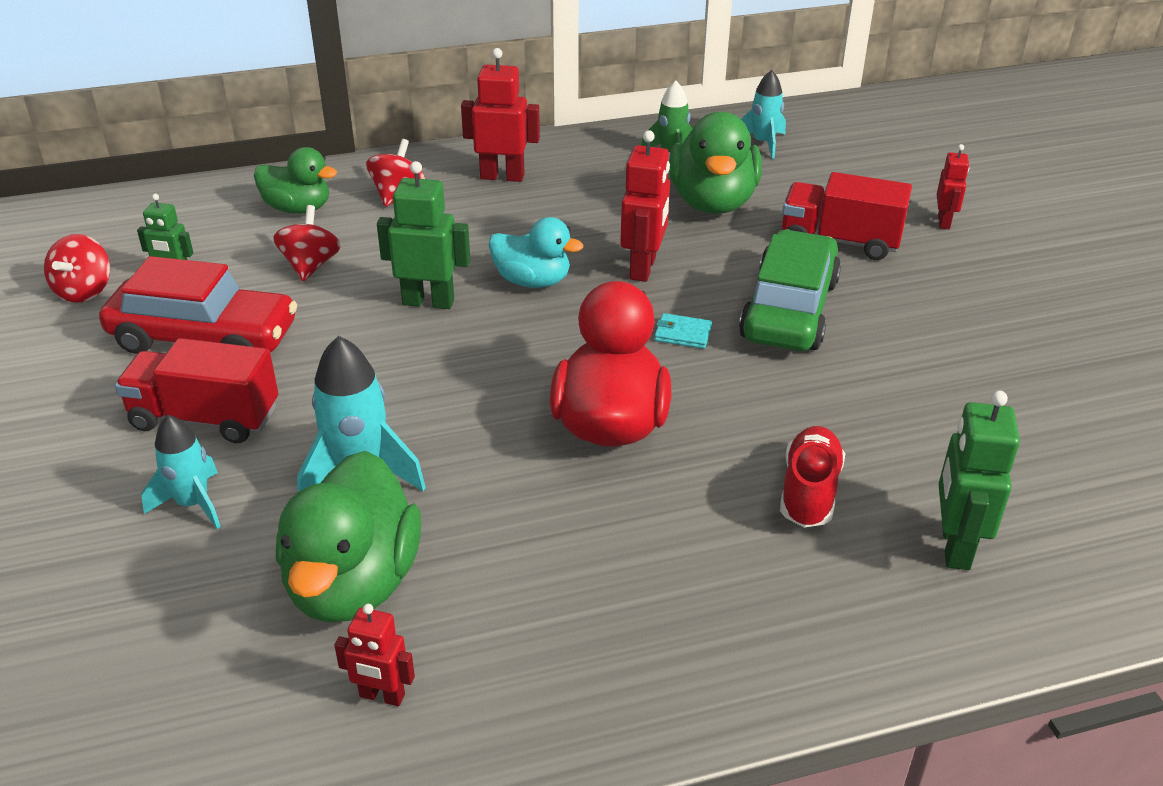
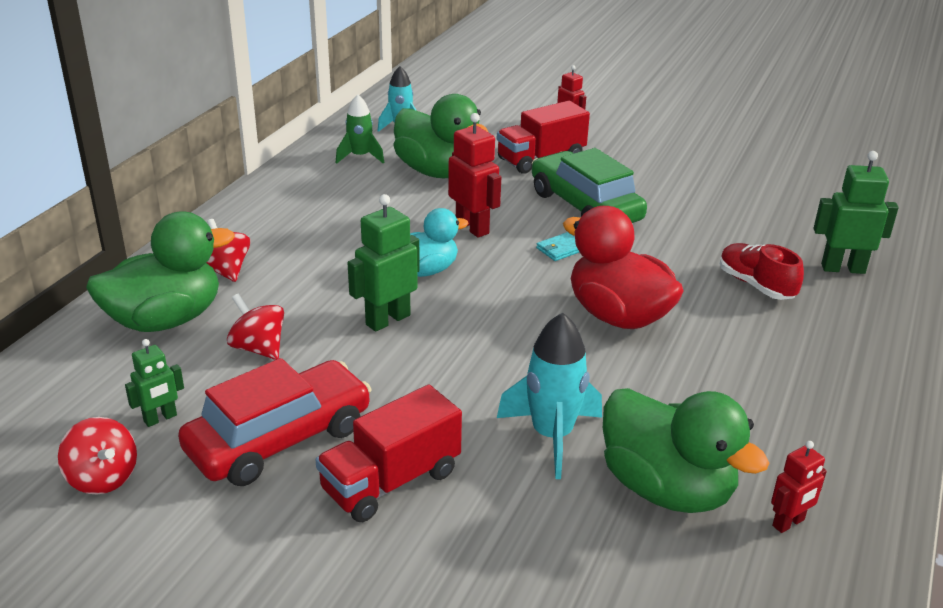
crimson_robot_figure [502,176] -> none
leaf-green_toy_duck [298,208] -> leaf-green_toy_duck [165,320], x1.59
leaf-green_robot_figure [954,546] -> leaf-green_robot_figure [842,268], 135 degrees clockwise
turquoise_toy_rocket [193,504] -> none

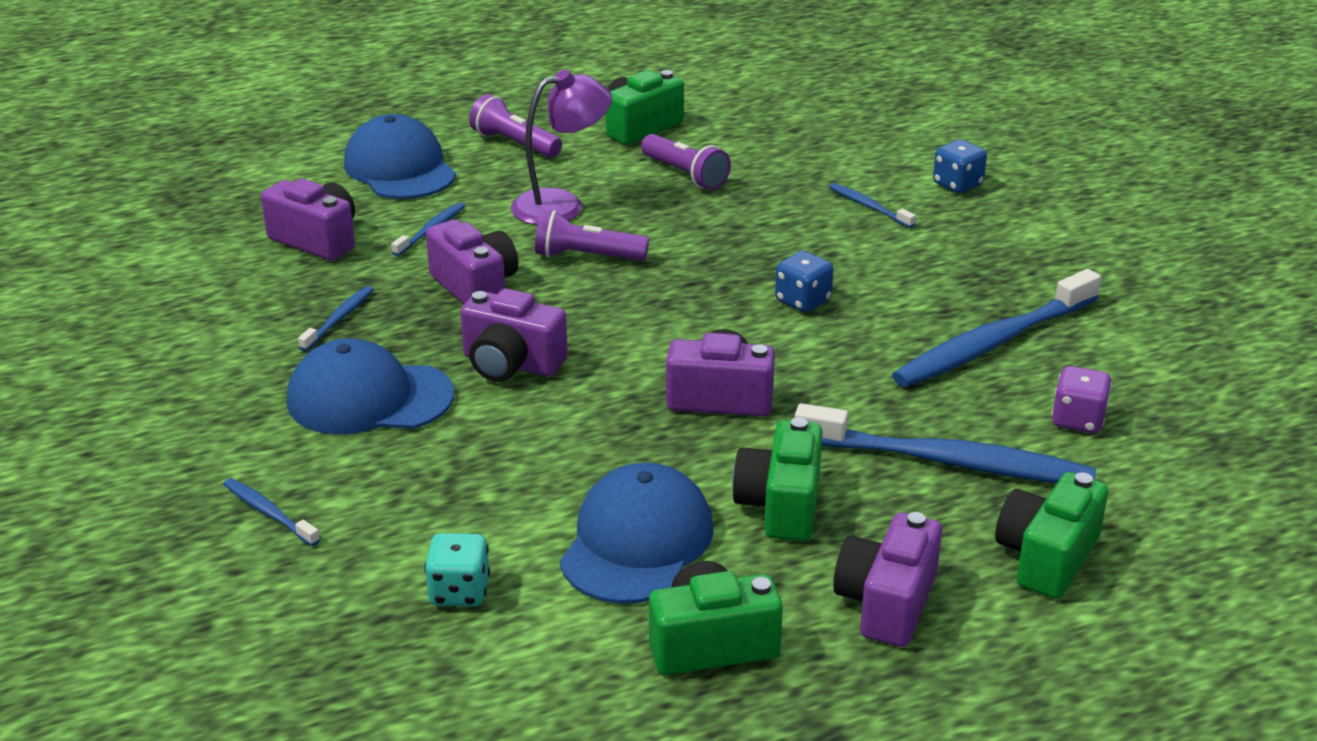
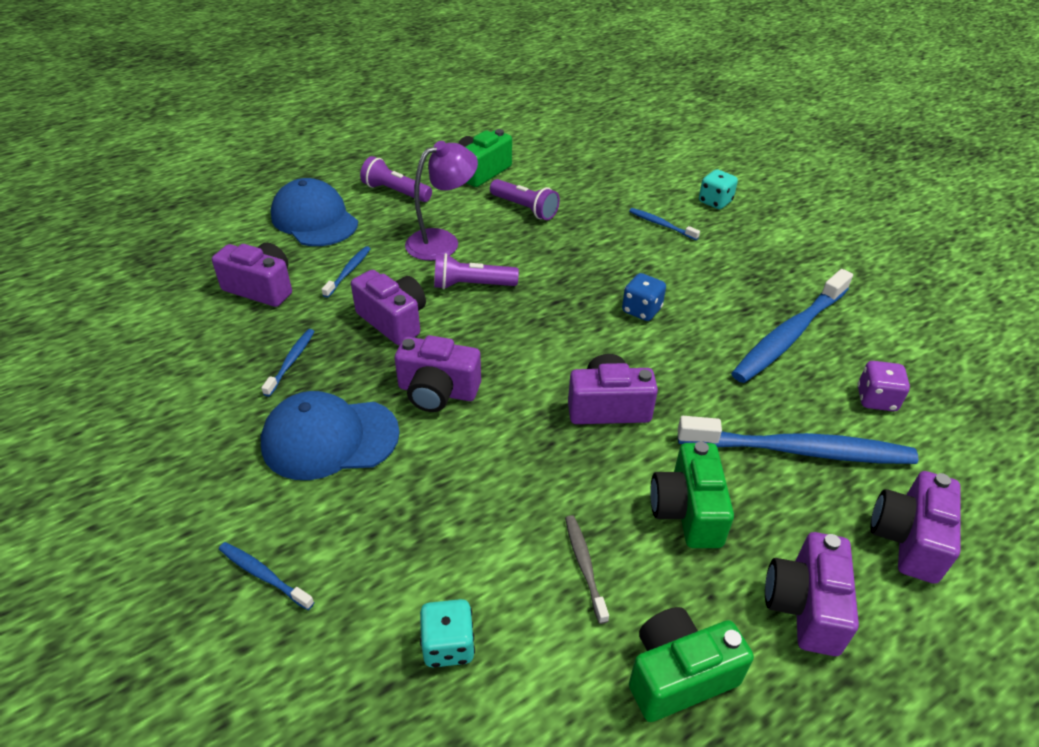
cobalt_die [957,184] -> turquoise_die [715,202]
cobalt_cap [637,542] -> grey_dental_brush [584,566]
leaf-green_photo_camera [1046,557] -> royal_purple_photo_camera [908,539]

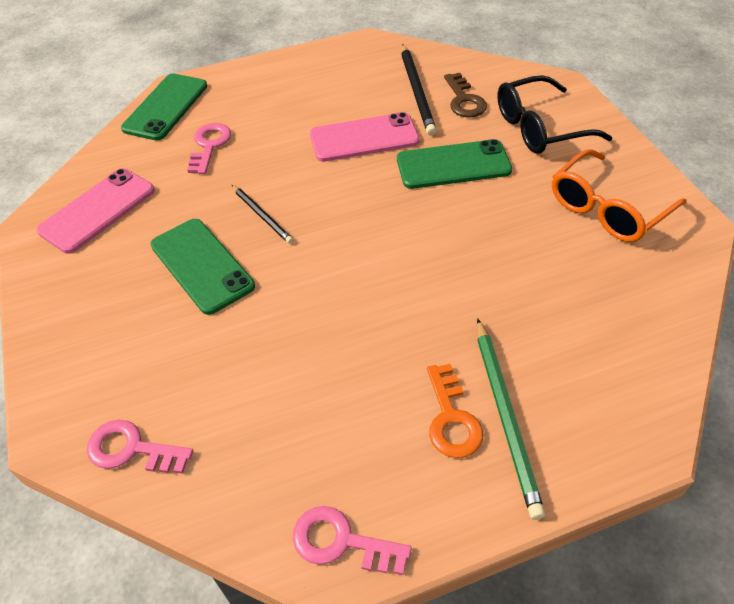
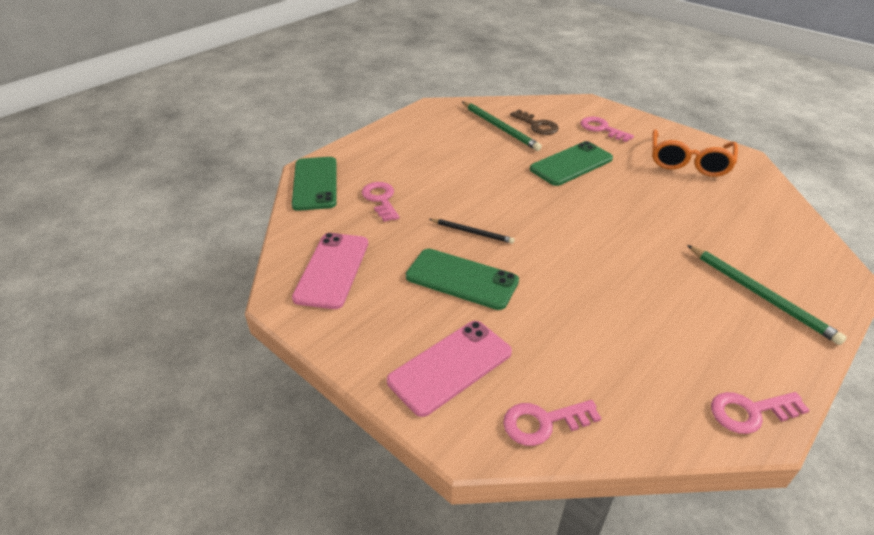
ebony_lead_pencil [417,91] -> leaf-green_lead_pencil [500,128]
ebony_eyeglasses [540,127] -> rosy_latchkey [601,129]
rosy_smartphone [364,138] -> rosy_smartphone [450,366], relocated
orange_latchkey [451,418] -> none

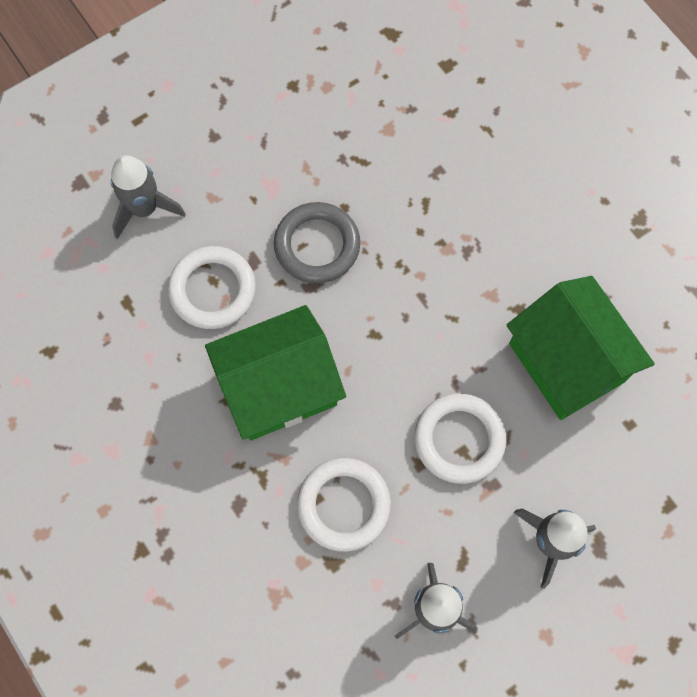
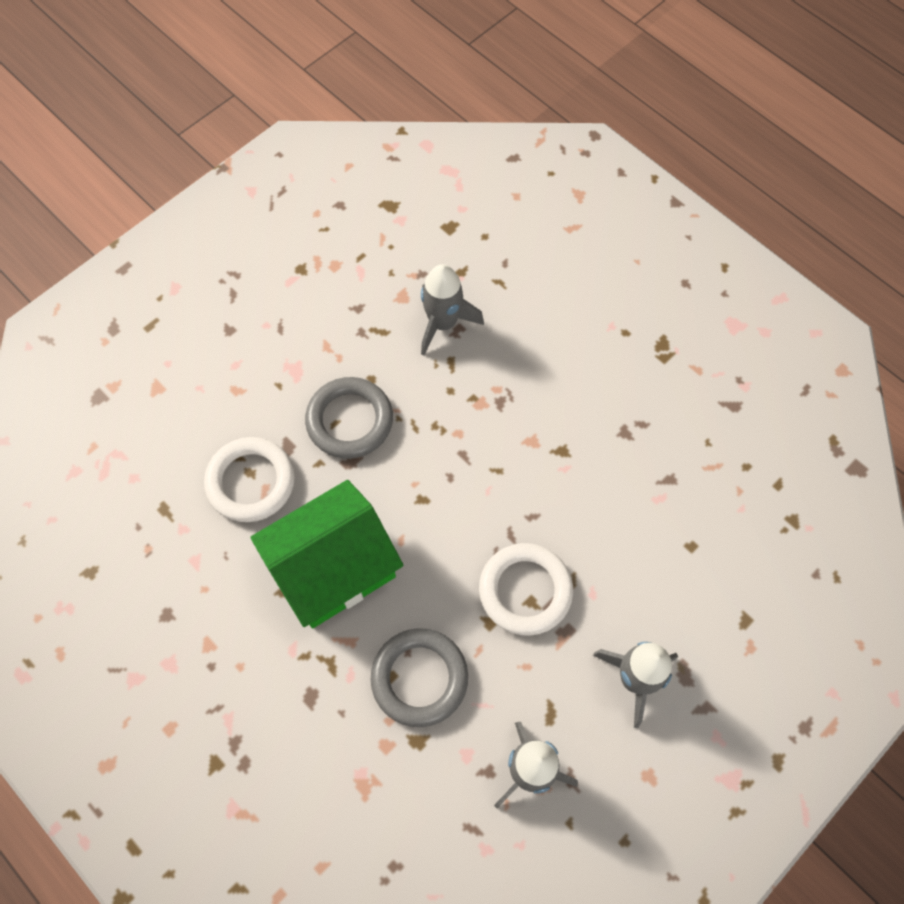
grey_toy_rocket [145,208] -> grey_toy_rocket [443,323], relocated
leaf-green_house [567,362] -> none
white_ring [344,505] -> grey_ring [419,678]

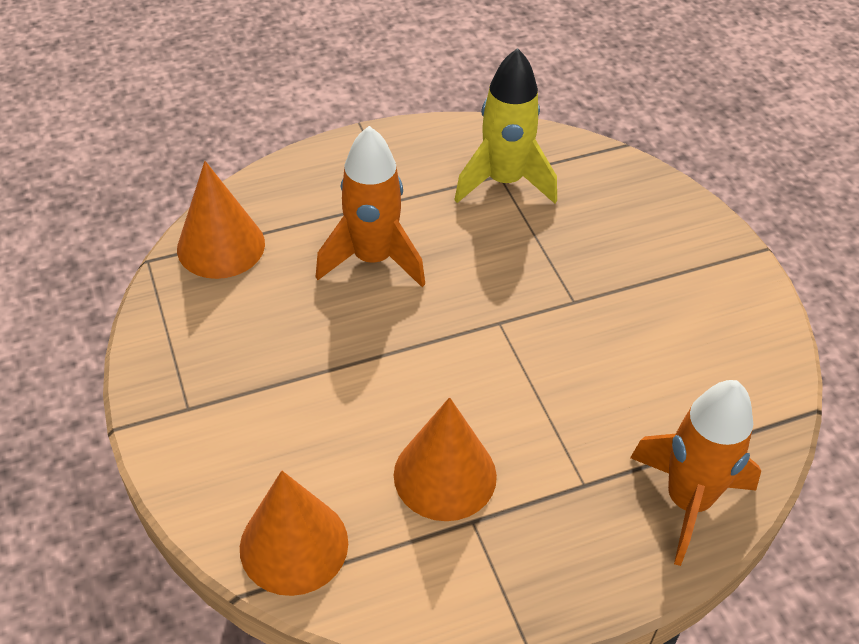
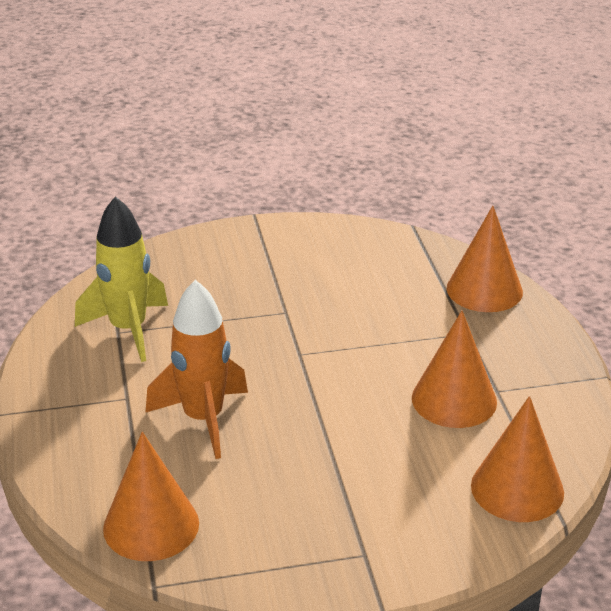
orange_toy_rocket [688,501] -> orange_cone [484,290]

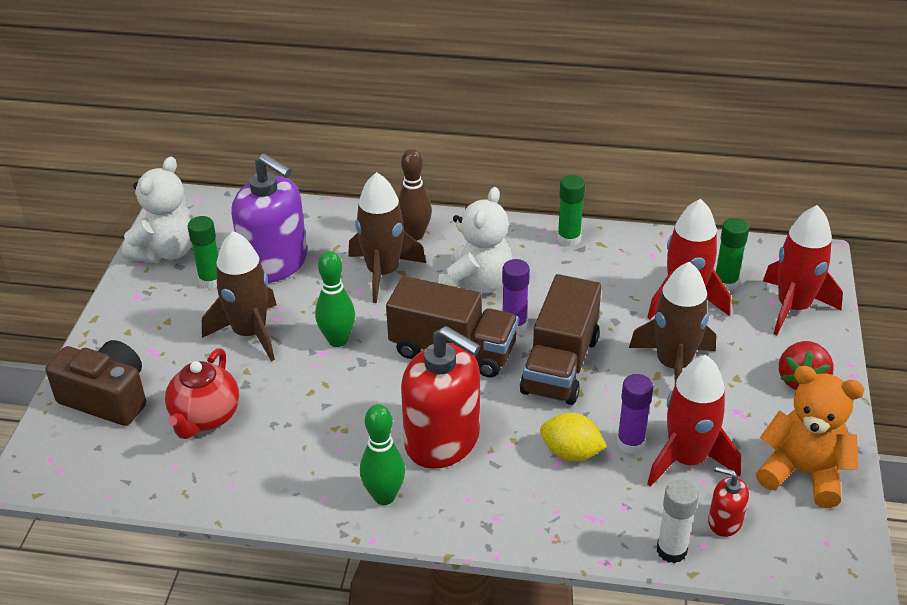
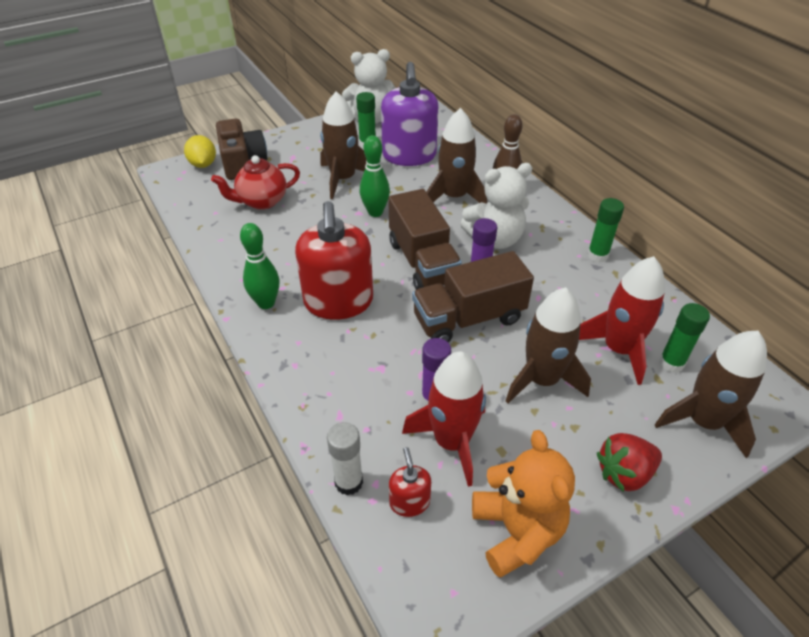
crimson_toy_rocket [793,307] -> brown_toy_rocket [703,422]
golden_toy_lemon [571,453] -> golden_toy_lemon [203,164], relocated

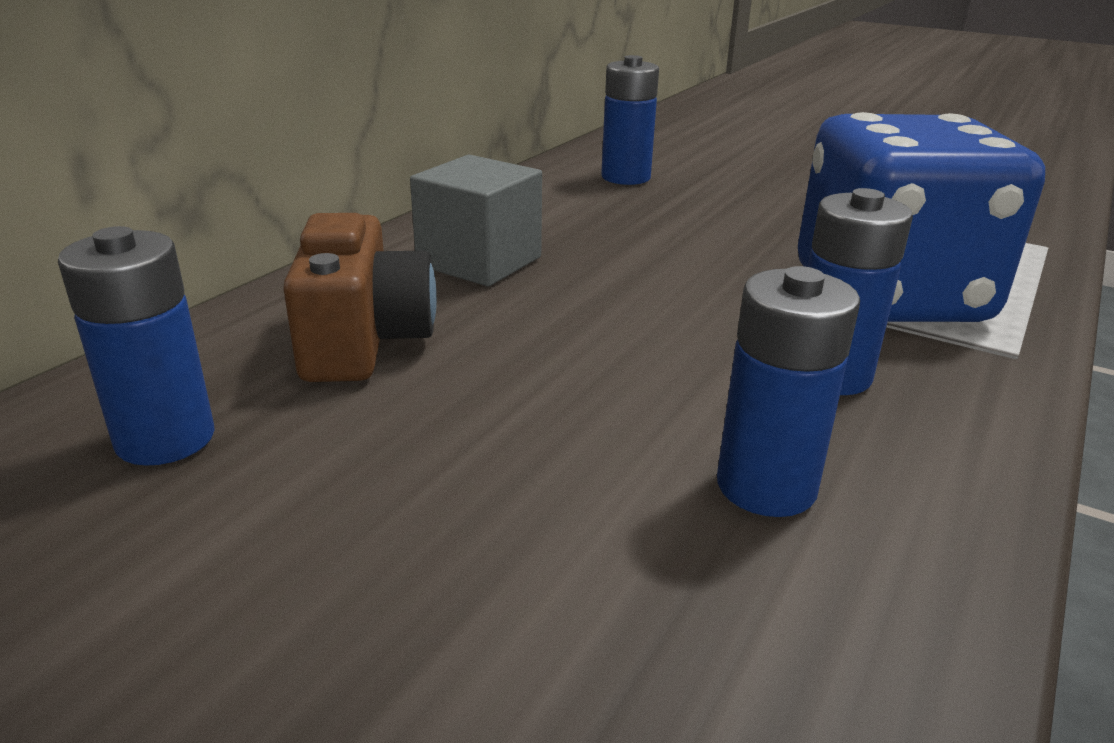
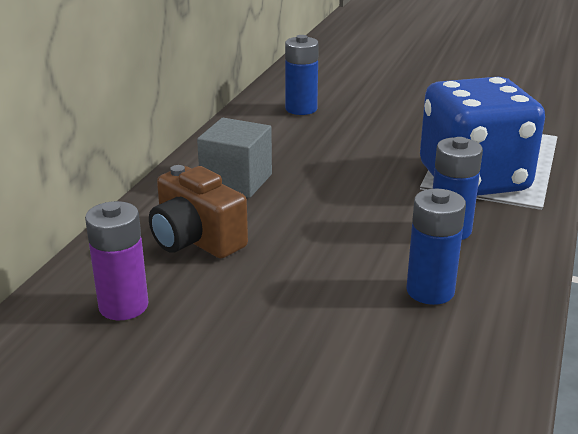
brown_photo_camera [364,341] -> brown_photo_camera [196,240], 150 degrees clockwise
cobalt_battery [165,439] -> royal_purple_battery [123,306]

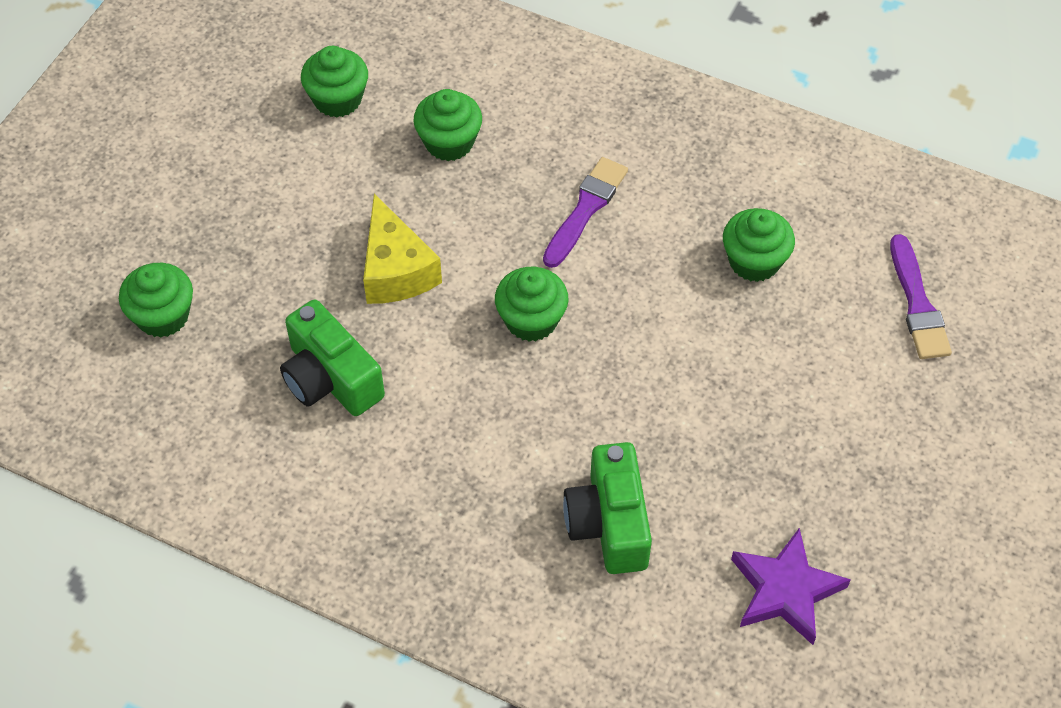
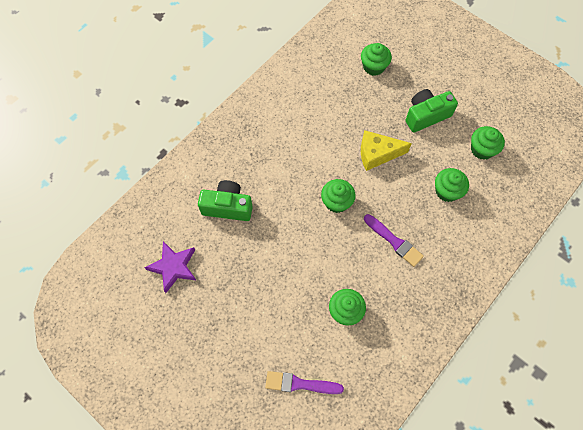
leaf-green_photo_camera [330,378] -> leaf-green_photo_camera [426,116], relocated

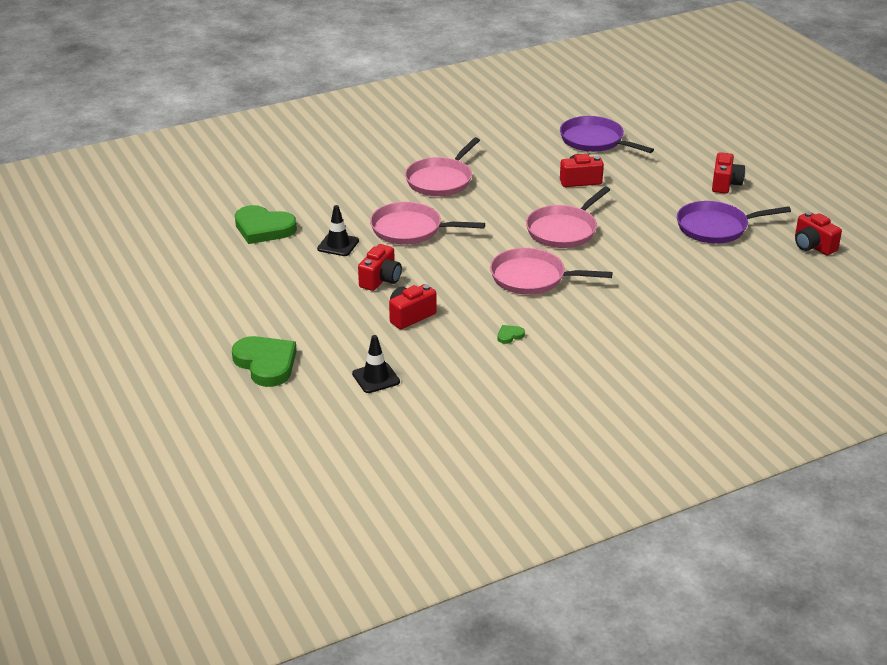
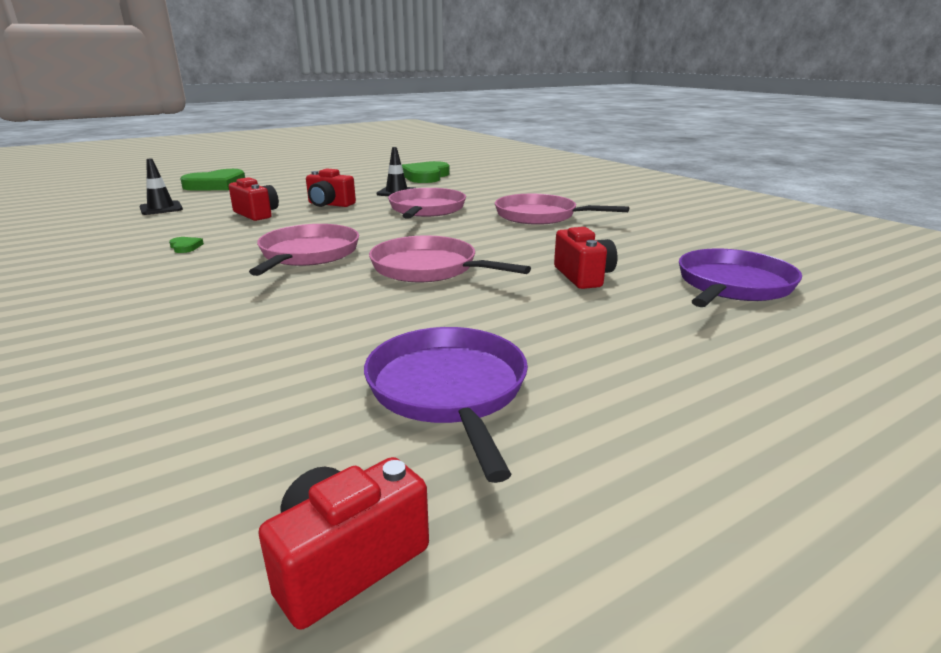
crimson_photo_camera [725,184] -> none

